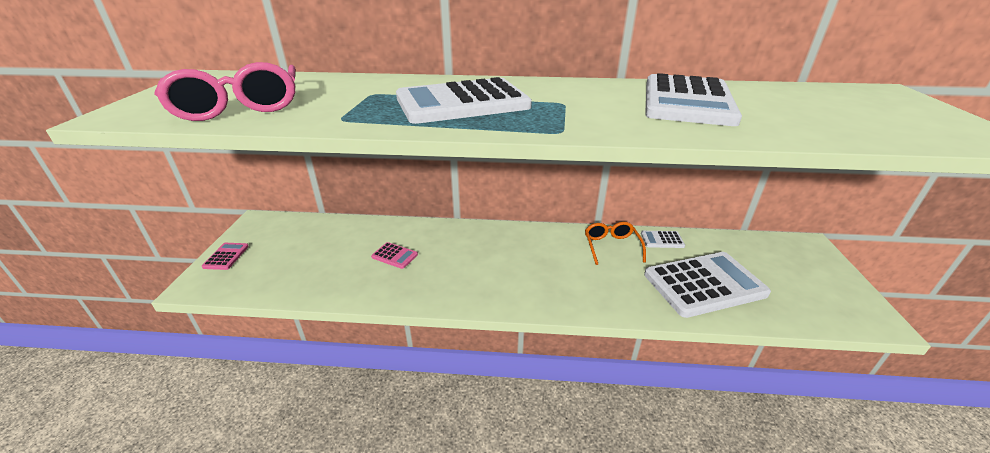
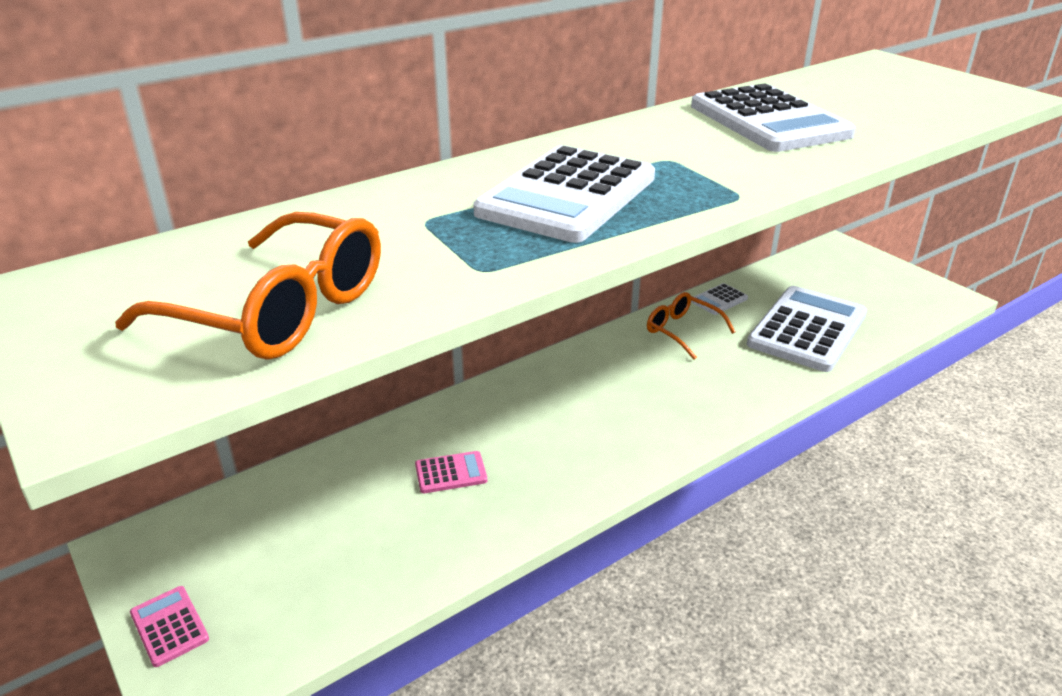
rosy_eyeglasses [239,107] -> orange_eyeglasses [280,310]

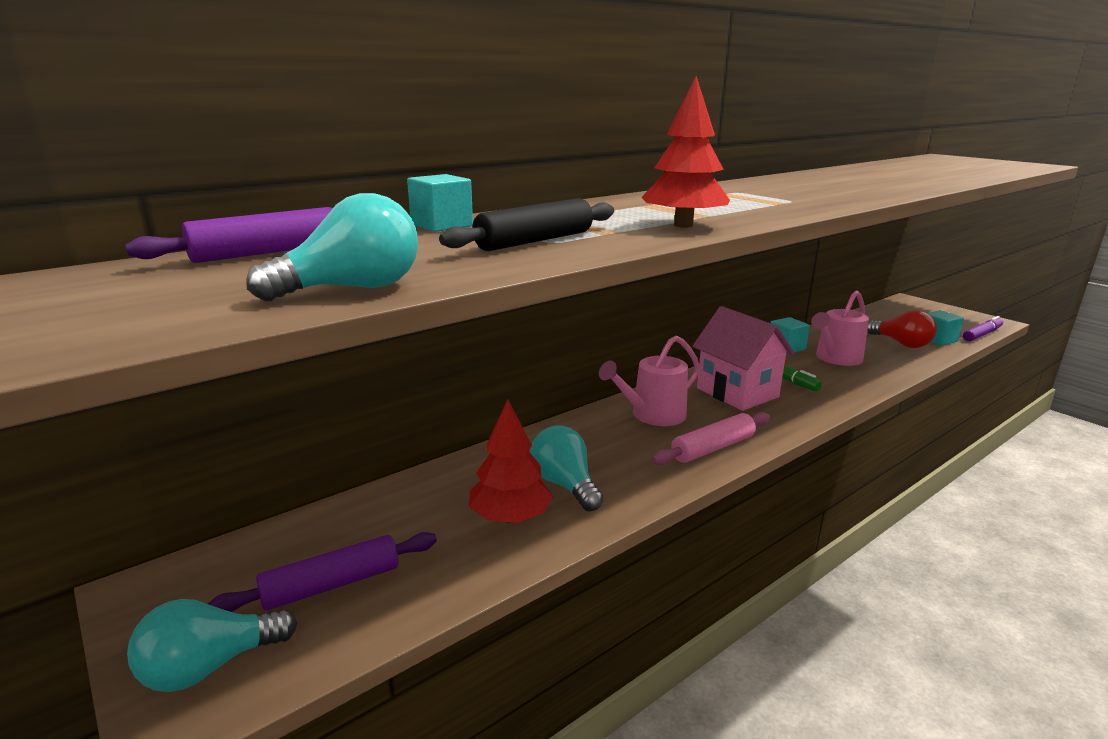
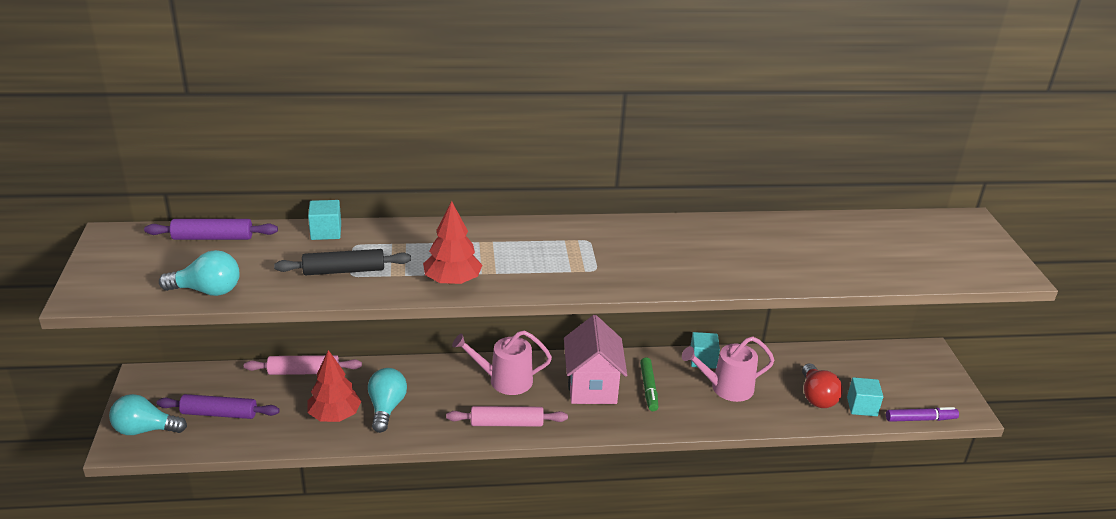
none -> rosy_rolling_pin [304,372]

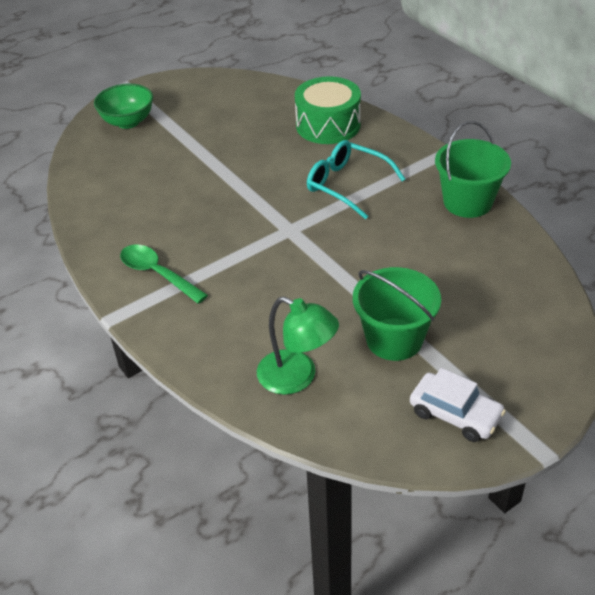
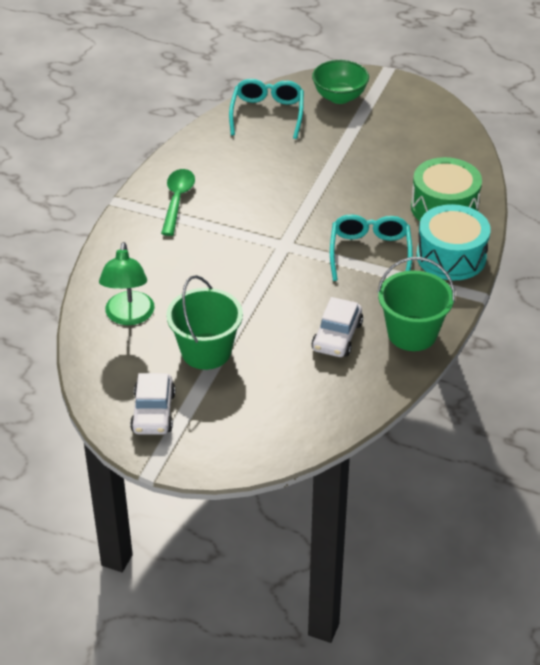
none -> turquoise_eyeglasses [267,114]
none -> turquoise_toy_drum [451,256]
none -> white_automobile [337,336]

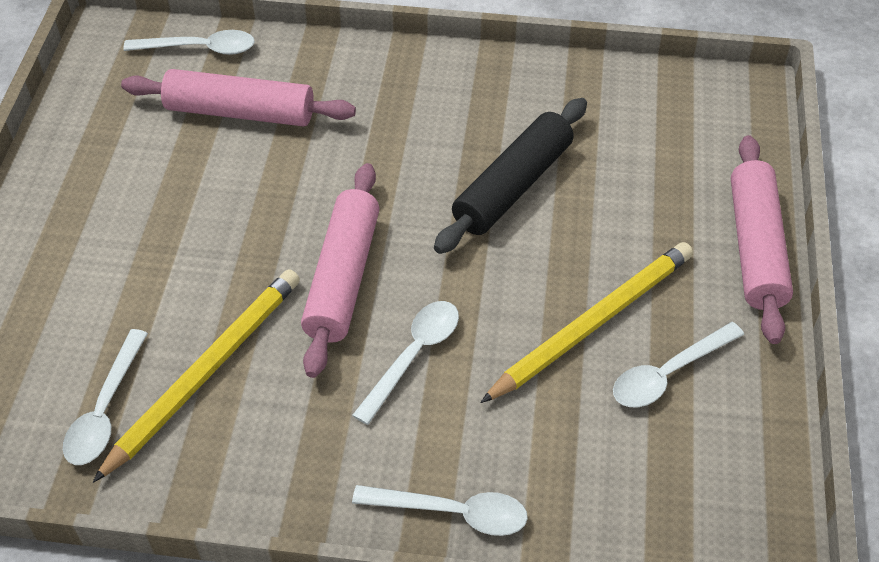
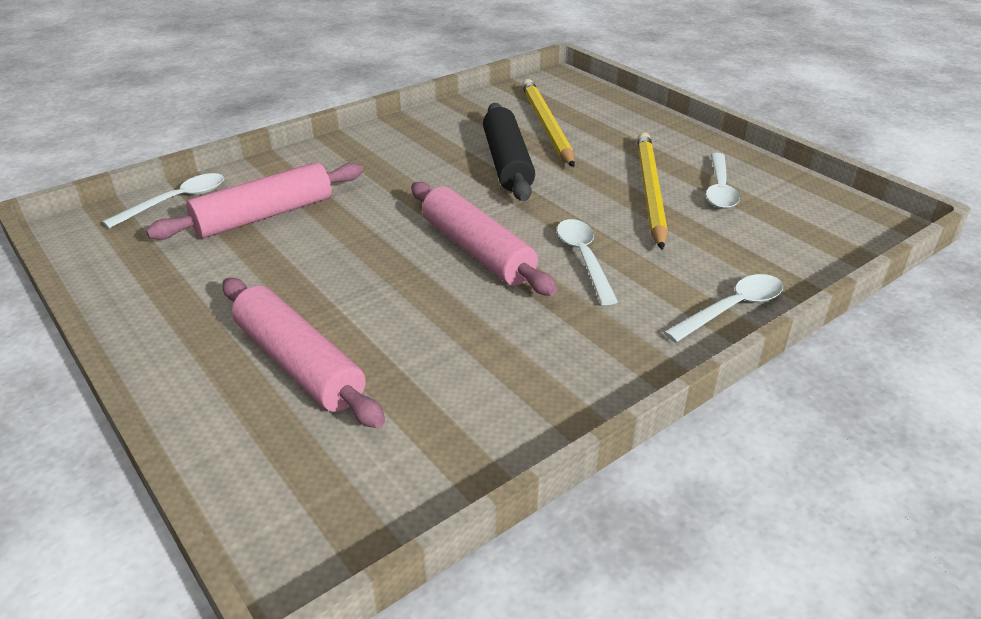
rosy_rolling_pin [756,247] -> rosy_rolling_pin [299,363], relocated
golden_lead_pencil [205,372] -> golden_lead_pencil [546,125], relocated
white_spoon [105,410] -> none

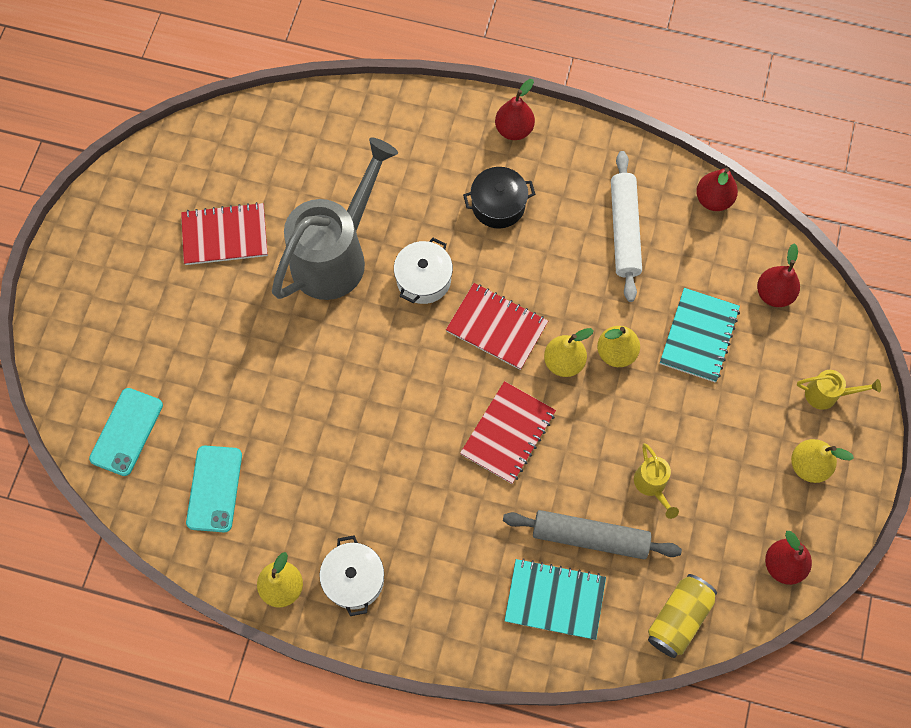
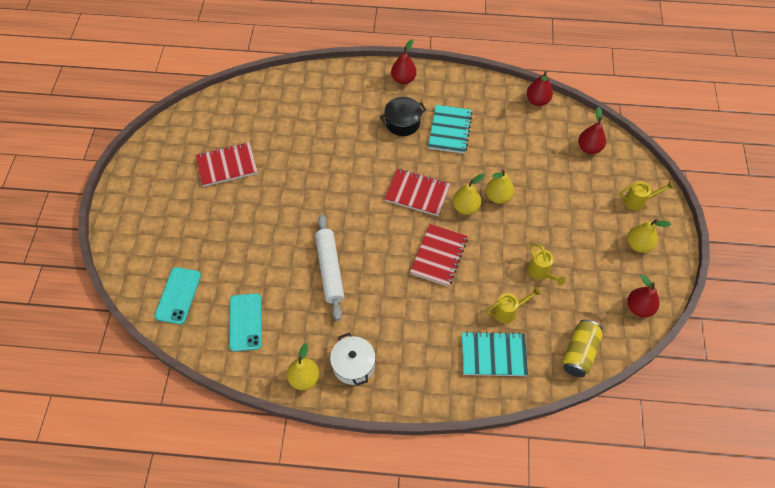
grey_watering_pot [335,255] -> none
white_rolling_pin [624,230] -> white_rolling_pin [330,269], relocated
white_cooking_pot [423,279] -> none
turquoise_notebook [698,336] -> turquoise_notebook [449,130], relocated
grey_rolling_pin [590,537] -> golden_watering_pot [508,311]

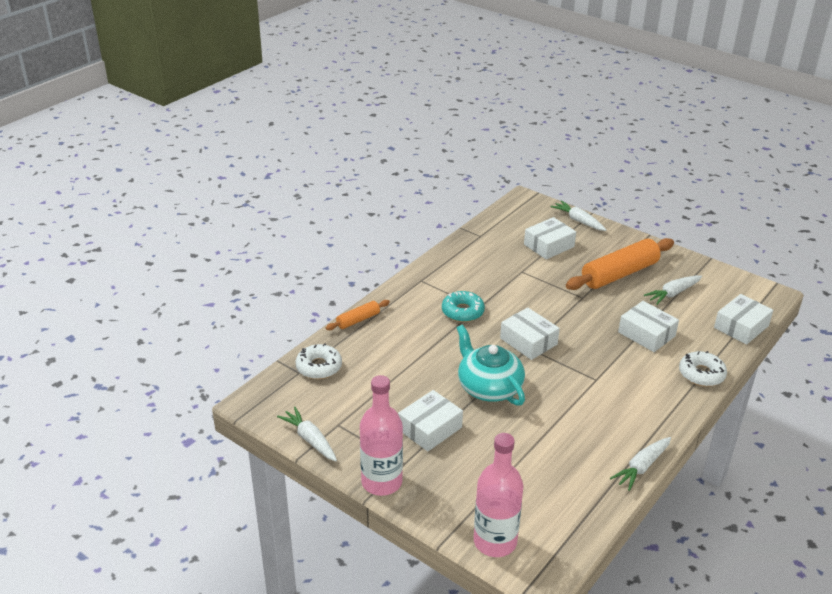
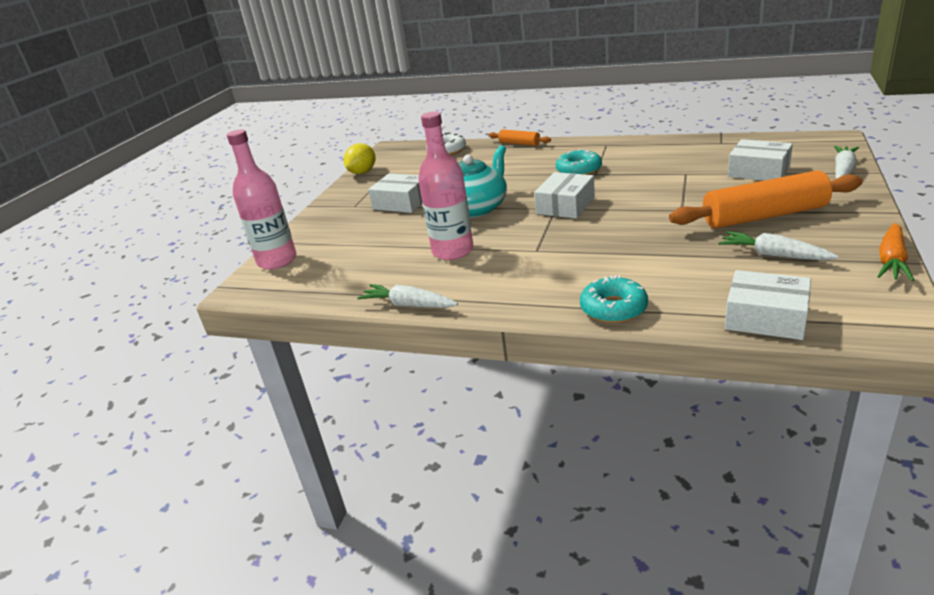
orange_rolling_pin [619,274] -> orange_rolling_pin [764,216], 45 degrees counterclockwise
white_box [646,334] -> none
white_doughnut [701,374] -> turquoise_doughnut [613,308]
rosy_flask [381,482] -> rosy_flask [452,251], relocated
white_root_vegetable [310,440] -> golden_toy_lemon [362,172]
none -> orange_root_vegetable [891,260]

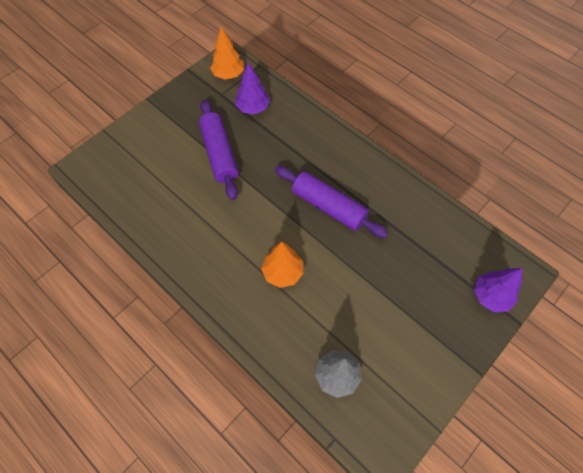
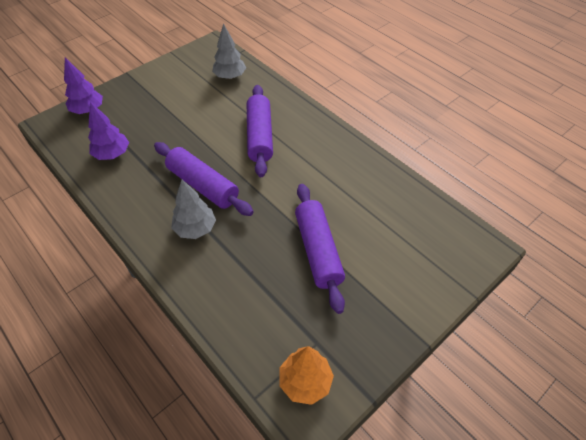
royal_purple_toy_tree [253,108] -> royal_purple_toy_tree [112,154], relocated
orange_toy_tree [283,272] -> royal_purple_rolling_pin [259,136]
none -> grey_toy_tree [195,229]

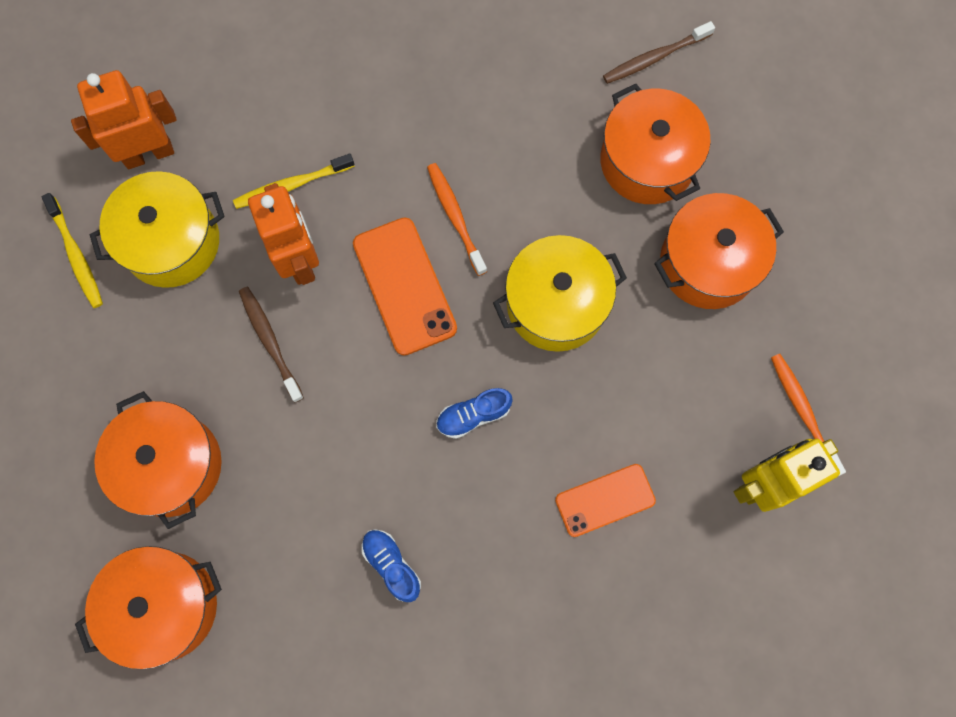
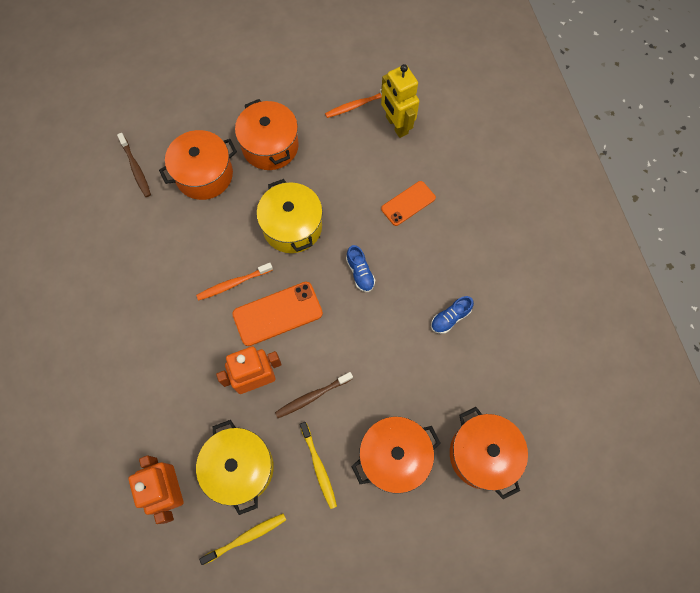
golden_dental_brush [292,185] -> golden_dental_brush [318,466], relocated
orange_smartphone [605,500] -> orange_smartphone [408,203], 75 degrees clockwise

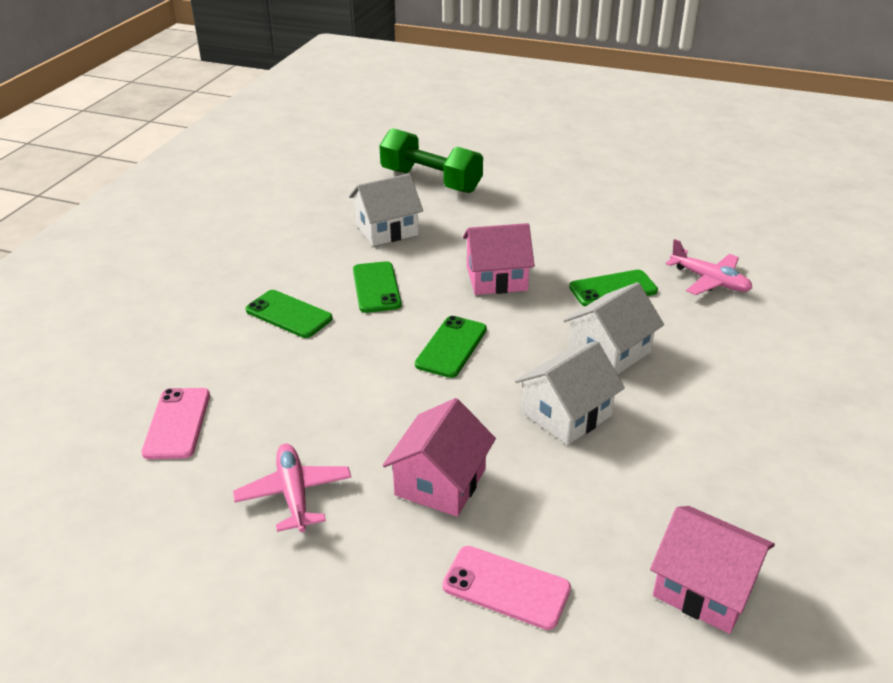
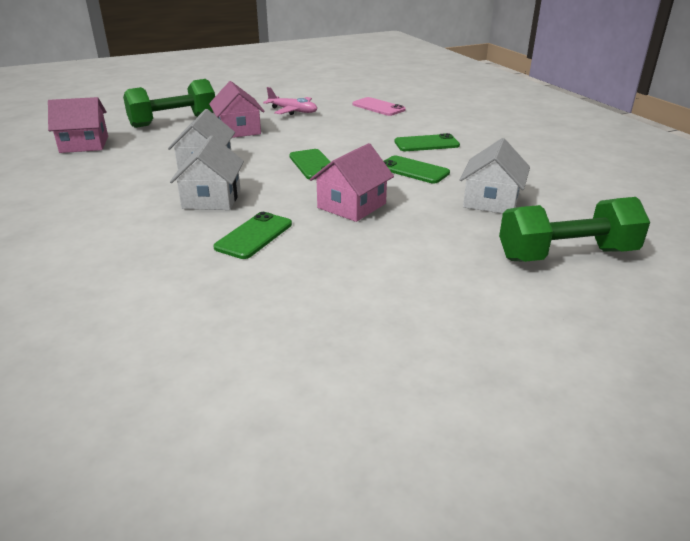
rosy_plane [709,281] -> none
rosy_smartphone [506,587] -> leaf-green_hand_weight [173,121]

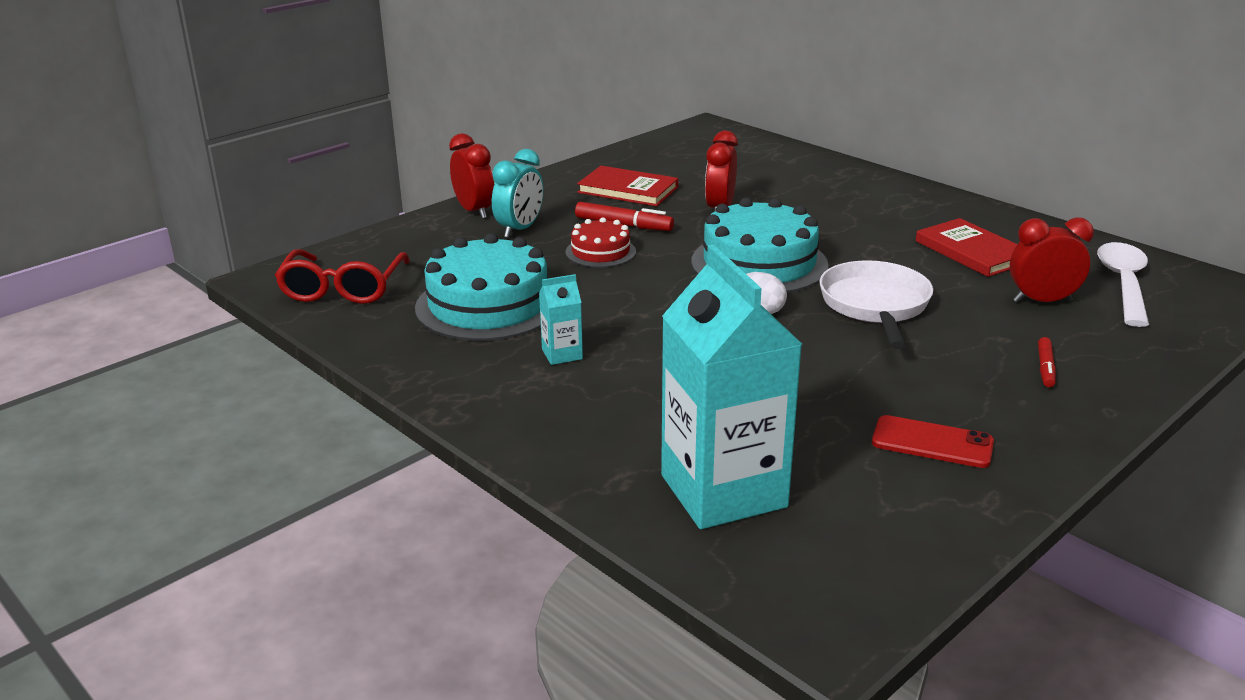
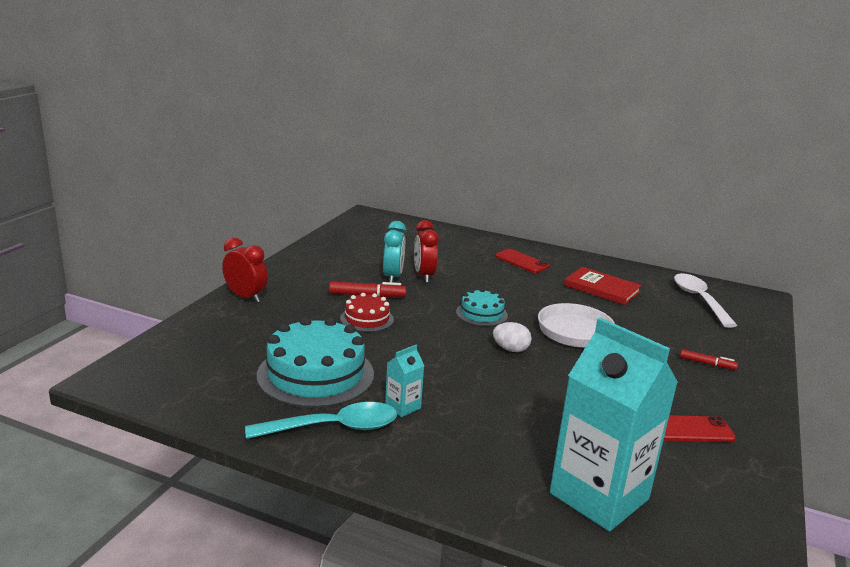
turquoise_alarm_clock [520,229] -> turquoise_alarm_clock [393,277], relocated
crimson_hardback [628,190] -> none
turquoise_gateau [759,263] -> turquoise_gateau [481,313], x0.53
crimson_alarm_clock [1042,301] -> none
crimson_eyeglasses [343,289] -> none
crimson_marker_pen [1045,368] -> crimson_marker_pen [707,364], 60 degrees counterclockwise
none -> crimson_smartphone [522,261]
none -> turquoise_spoon [334,428]

